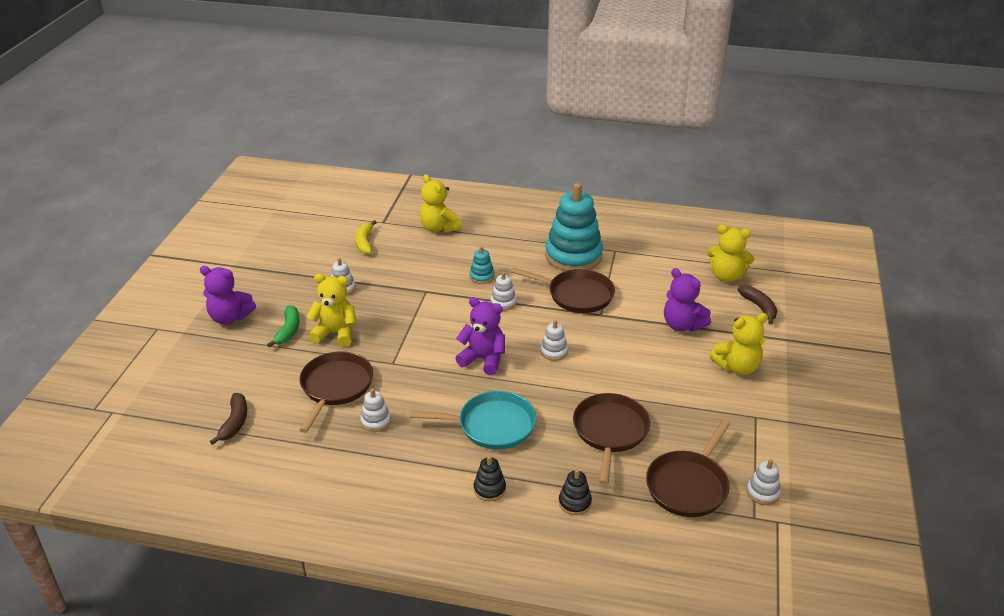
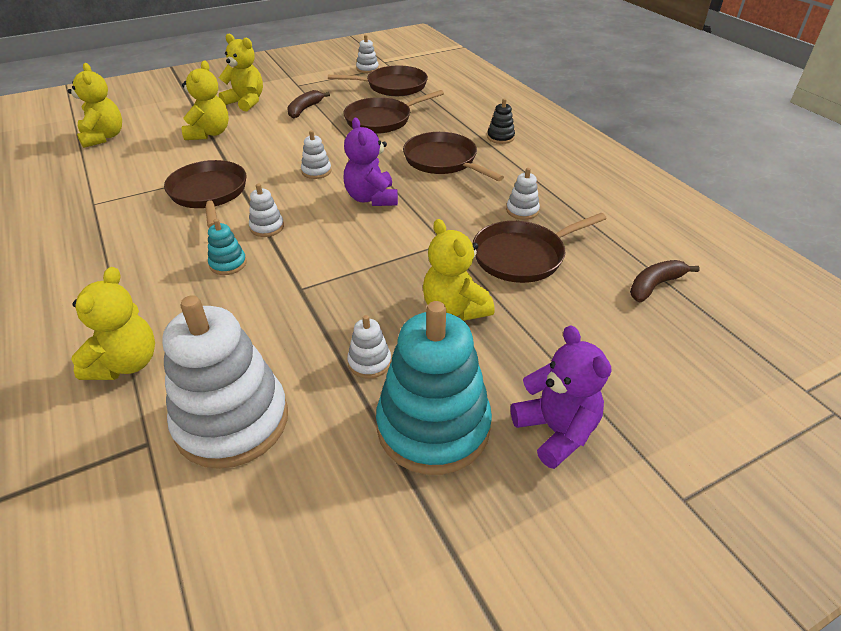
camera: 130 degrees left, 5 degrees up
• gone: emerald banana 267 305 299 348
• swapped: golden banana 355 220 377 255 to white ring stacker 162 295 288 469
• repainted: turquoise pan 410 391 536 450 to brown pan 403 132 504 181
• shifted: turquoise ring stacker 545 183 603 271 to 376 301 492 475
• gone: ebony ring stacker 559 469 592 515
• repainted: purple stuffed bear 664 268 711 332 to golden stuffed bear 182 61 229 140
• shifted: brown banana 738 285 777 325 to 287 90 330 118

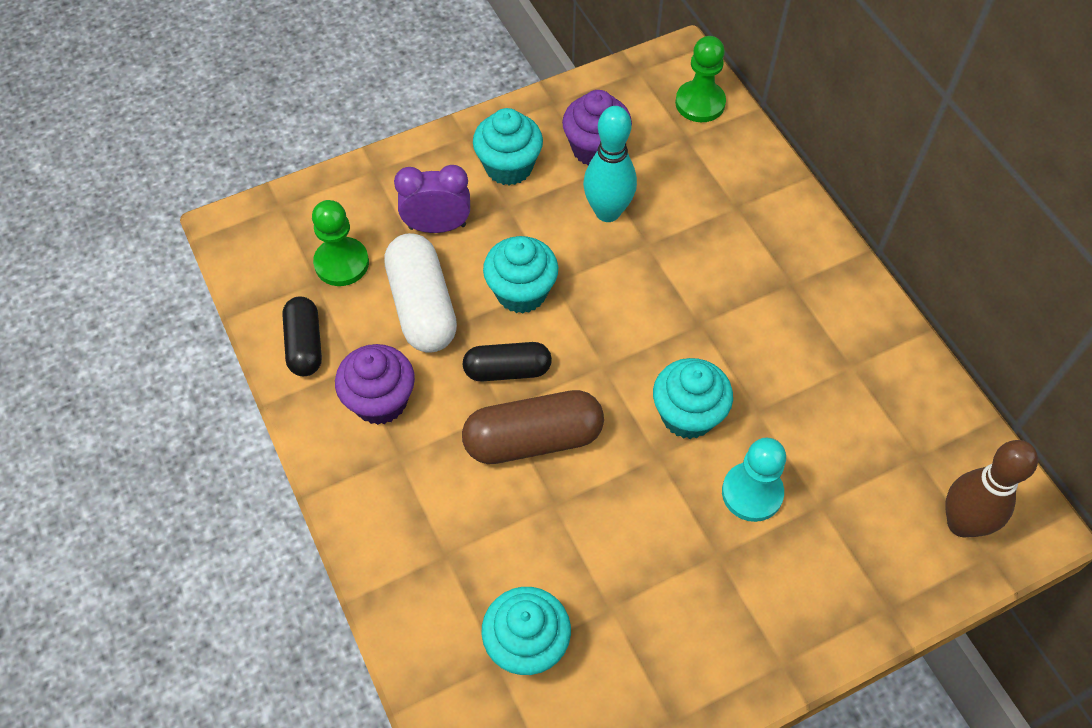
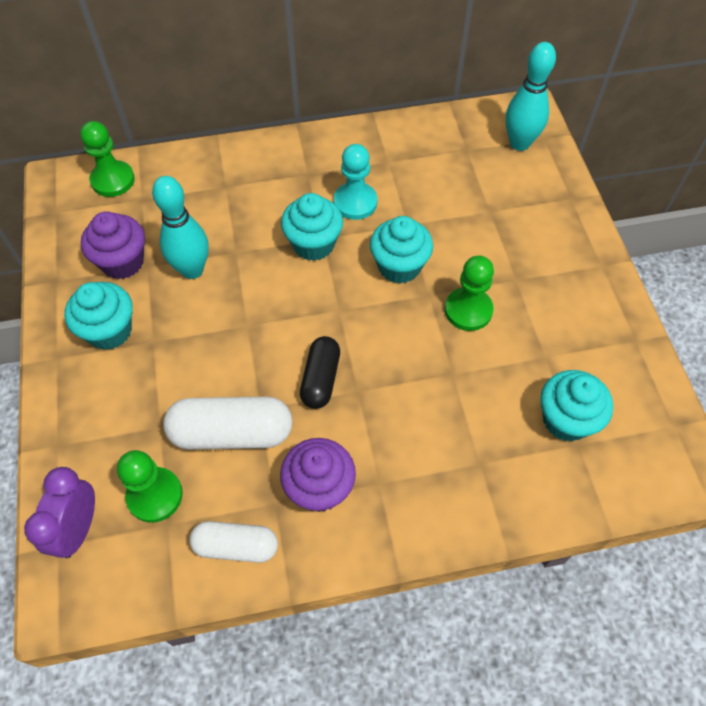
camera: 75 degrees left, 0 degrees up
• repainted: ebony pill shape 282 296 322 376 to white pill shape 189 521 278 563
• shifted: purple bedside clock 394 165 470 233 to 24 467 95 558
• gone: brown pill shape 462 390 604 464
• shifted: turquoise muffin 483 236 558 314 to 281 193 343 261
• shifted: turquoise chess pawn 722 438 786 522 to 334 144 378 220
• repainted: brown skittle 945 440 1038 537 to turquoise skittle 506 42 556 151
• new: emerald chess pawn 445 256 494 331

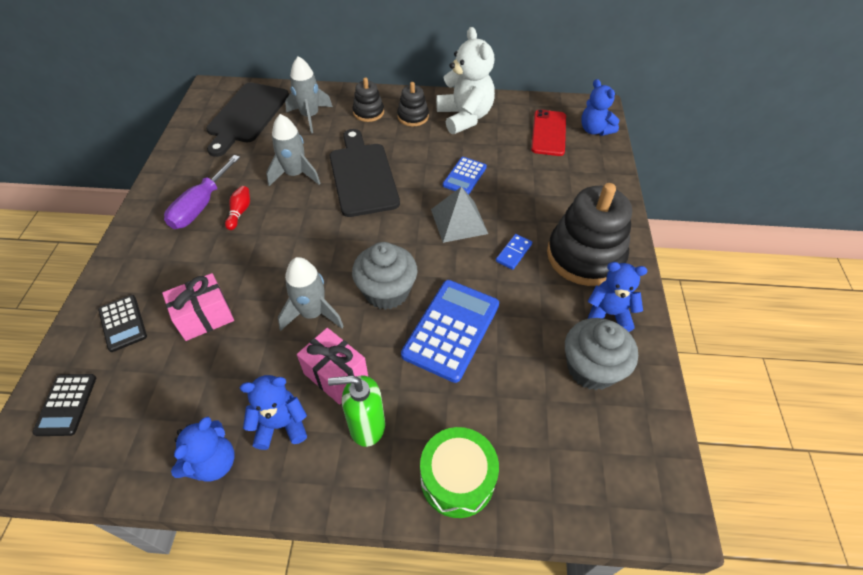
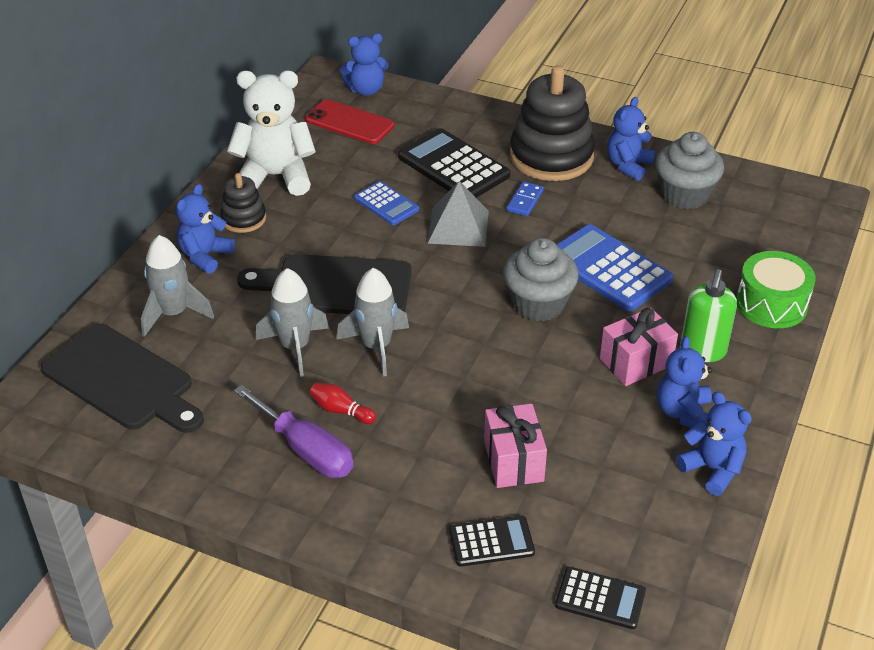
camera: 70 degrees left, 10 degrees down
• shifted: gray rocket 278 257 344 331 to 336 268 409 377
• swapped: ebony ring stacker 353 77 384 122 to blue stuffed bear 176 184 235 274
• rotated: blue domino piece 496 234 532 270 = 507 181 544 216 60 degrees clockwise
• new: ebony pocket calculator 398 128 510 198

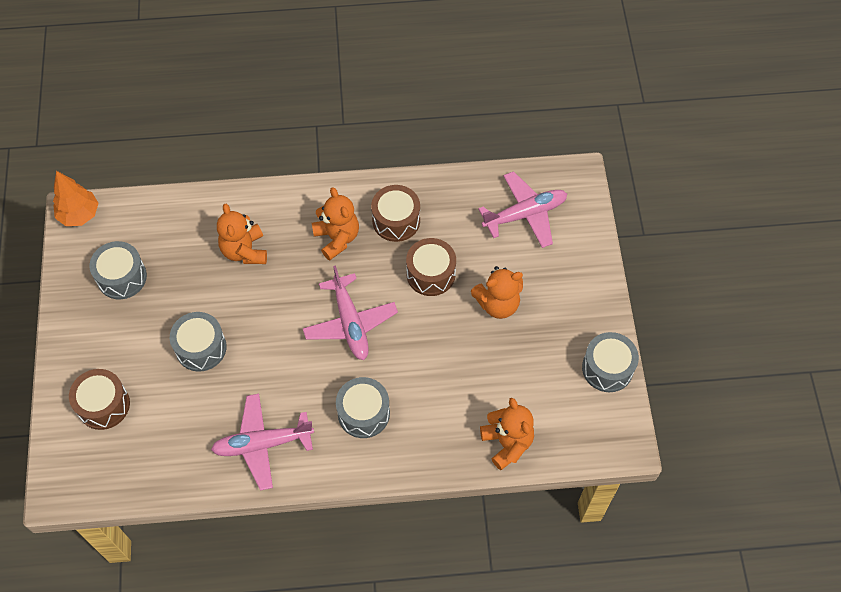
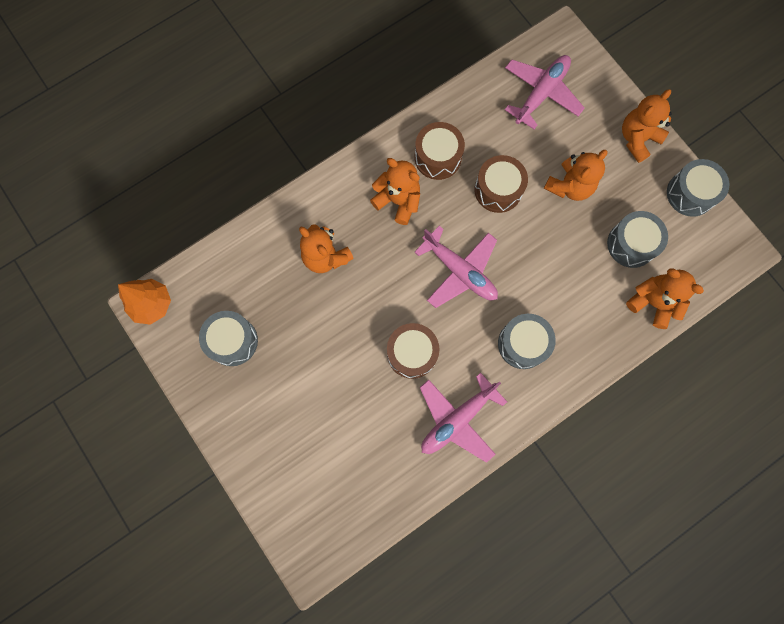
camera: 30 degrees left, 15 degrees up
• shifted: brown drum 69 369 130 430 to 387 323 440 379
• shifted: gray drum 170 312 227 372 to 607 211 668 268
• new: orange stuffed bear 622 89 672 163

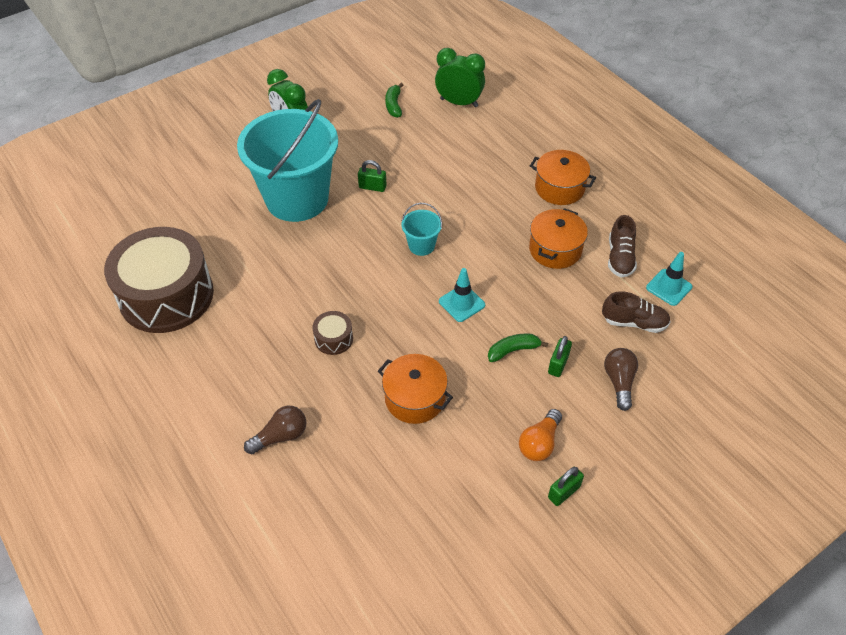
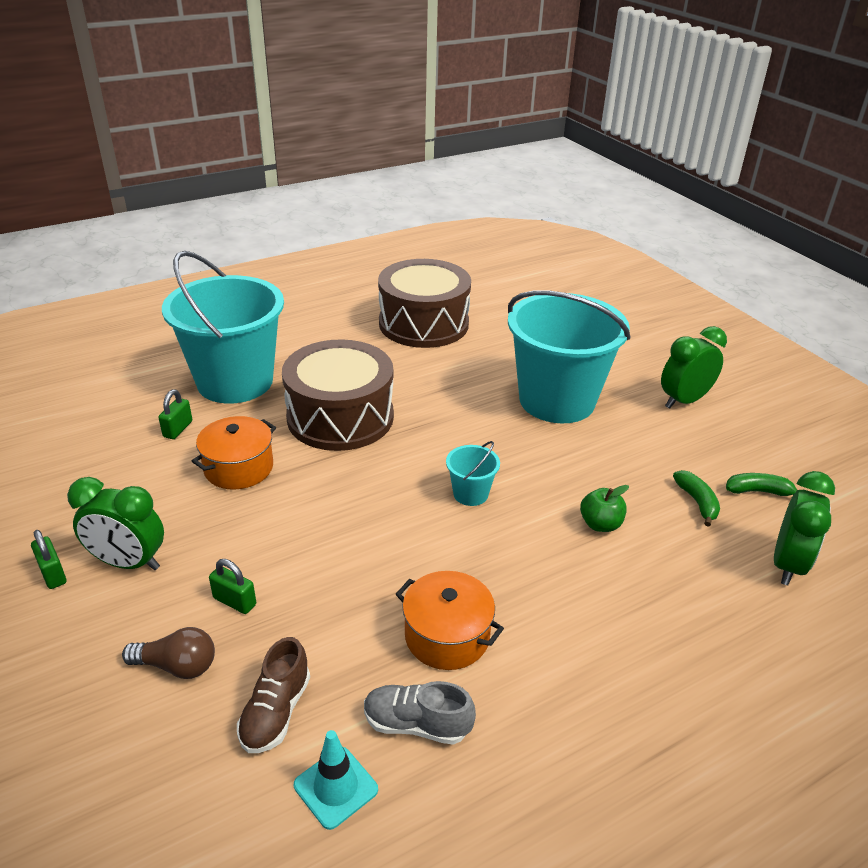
camera: 95 degrees right, 15 degrees down
• swapped: brown bulb 244 406 306 454 to turquoise pail 162 251 284 404
• scaled: brown drum 312 311 353 355 = 282 339 394 451 x2.50
• shifted: emerald padlock 358 160 387 192 to 158 389 192 439
• gone: turquoise road cone 439 268 485 322
• shifted: emerald banana 488 334 548 362 to 673 470 720 527
• swapped: orange bulb 519 409 562 461 to emerald bedside clock 67 477 164 570
• gone: orange cooking pot 530 150 596 205
• repainted: brown shoe 608 215 637 277 to gray shoe 364 681 476 745
• new: emerald apple fruit 580 485 629 532

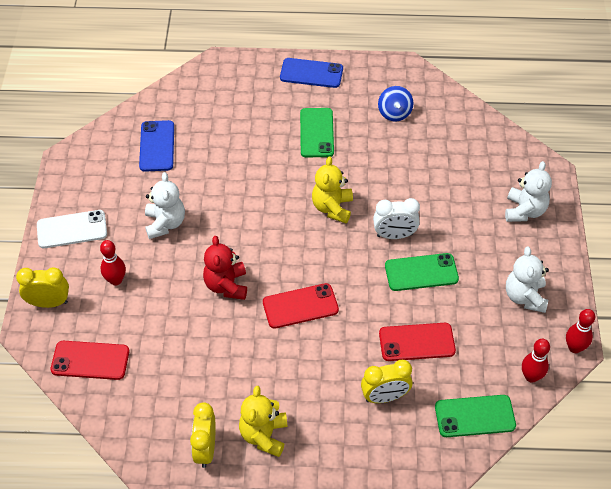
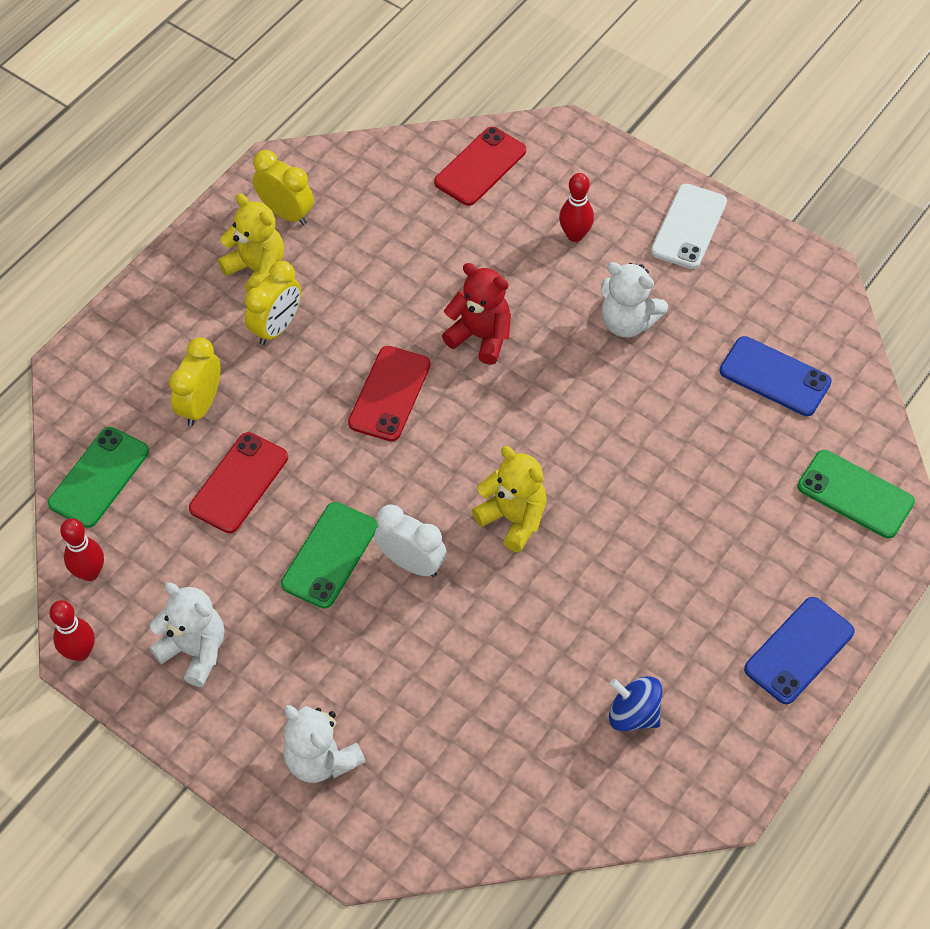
camera: 125 degrees right, 5 degrees up
• shifted: golden bedside clock 16 267 69 308 to 245 261 301 345
• shifted: emerald mobile phone 300 108 334 157 to 797 450 915 538
• rotated: white bedside clock 373 198 420 239 = 374 504 447 577 90 degrees clockwise

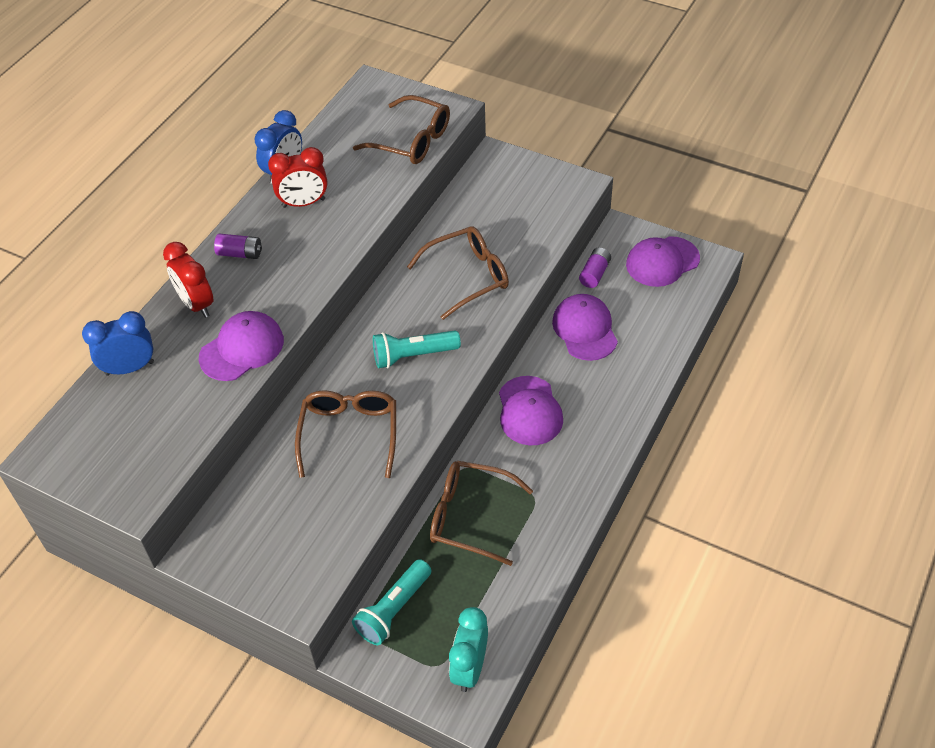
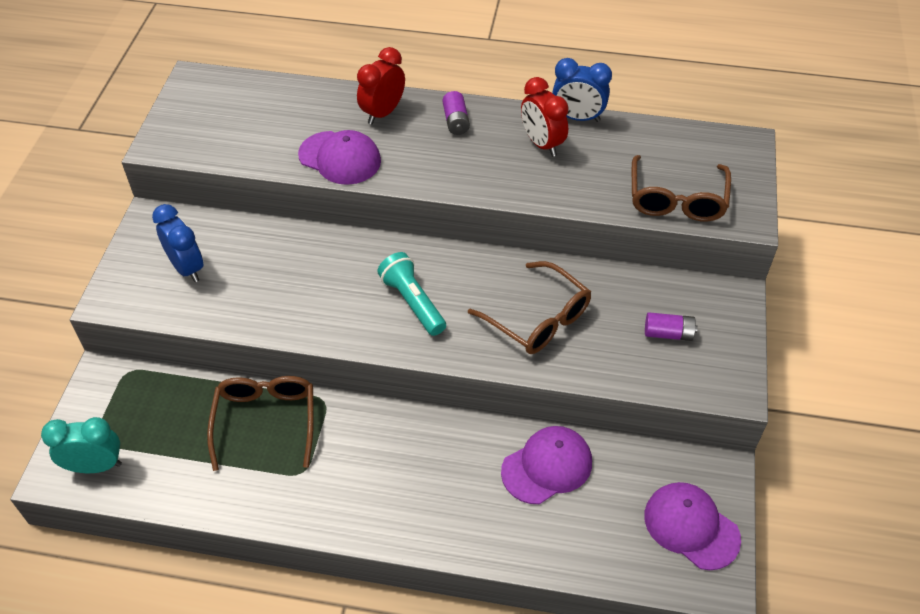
camera: 70 degrees right, 0 degrees up
• shifted: blue bedside clock 82 311 154 376 to 152 204 203 282
• gone: brown glasses 295 390 396 478
• gone: turquoise pocket torch 352 559 431 645
• gone: purple peaked cap 499 376 563 445
• shifted: purple power cell 579 248 611 288 to 645 312 698 341

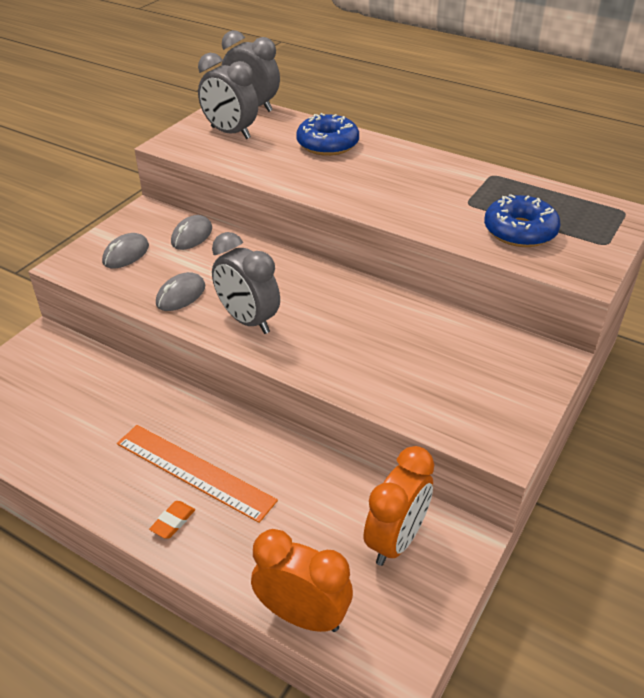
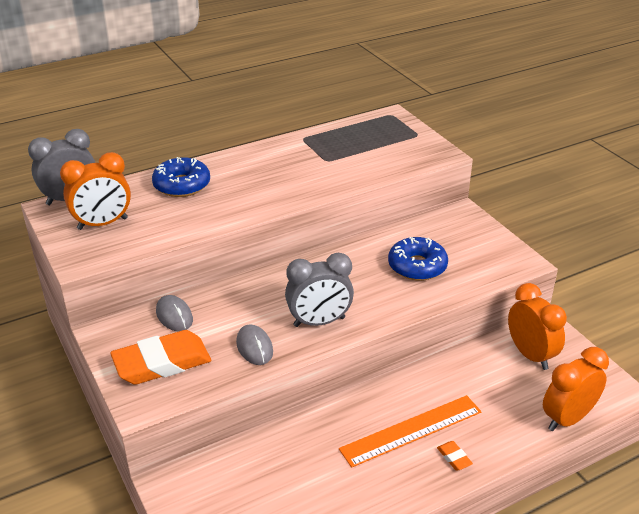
camera: 60 degrees left, 5 degrees down
• swapped: gray mouse 102 233 149 268 to orange pencil eraser 110 330 211 385
• repainted: gray bedside clock 198 53 258 139 to orange bedside clock 60 152 131 230
• shifted: blue glazed donut 484 194 561 247 to 388 237 448 281

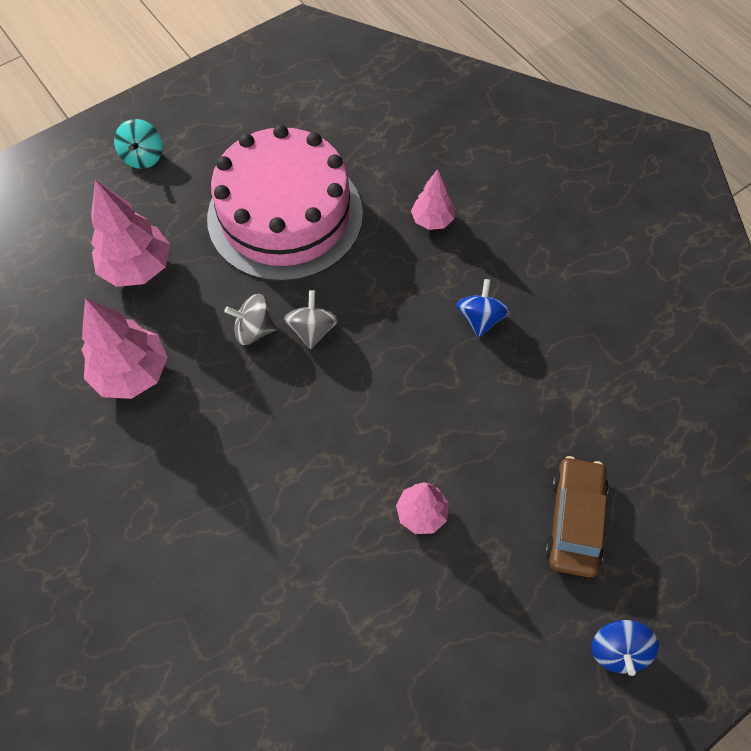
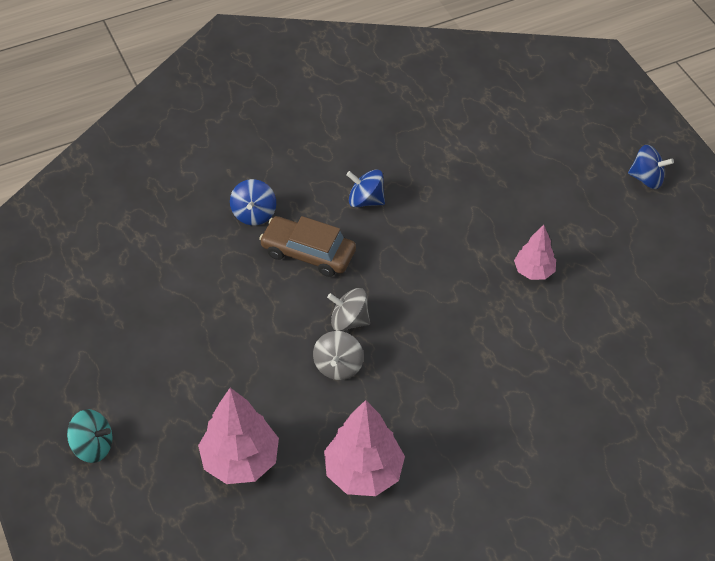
camera: 80 degrees left, 10 degrees down
• gone: rosy cake 207 125 363 281
• swapped: rosy fir tree 411 169 454 230 to blue toy top 230 179 276 225
• shifted: brown toy car 544 456 609 578 to 259 216 356 277

